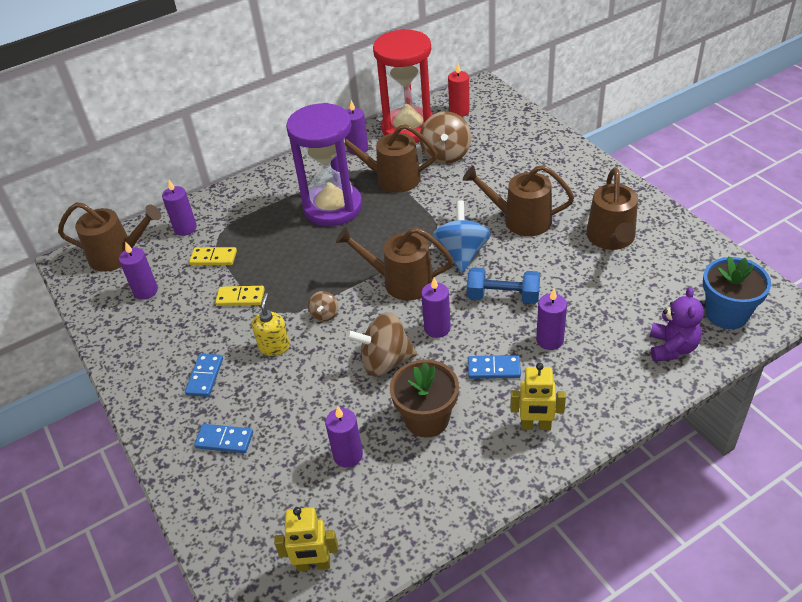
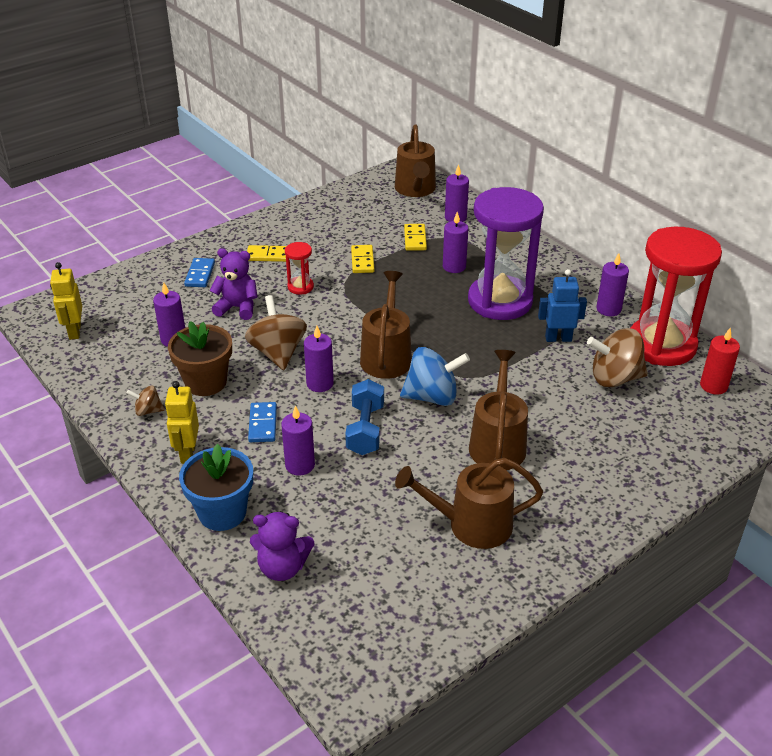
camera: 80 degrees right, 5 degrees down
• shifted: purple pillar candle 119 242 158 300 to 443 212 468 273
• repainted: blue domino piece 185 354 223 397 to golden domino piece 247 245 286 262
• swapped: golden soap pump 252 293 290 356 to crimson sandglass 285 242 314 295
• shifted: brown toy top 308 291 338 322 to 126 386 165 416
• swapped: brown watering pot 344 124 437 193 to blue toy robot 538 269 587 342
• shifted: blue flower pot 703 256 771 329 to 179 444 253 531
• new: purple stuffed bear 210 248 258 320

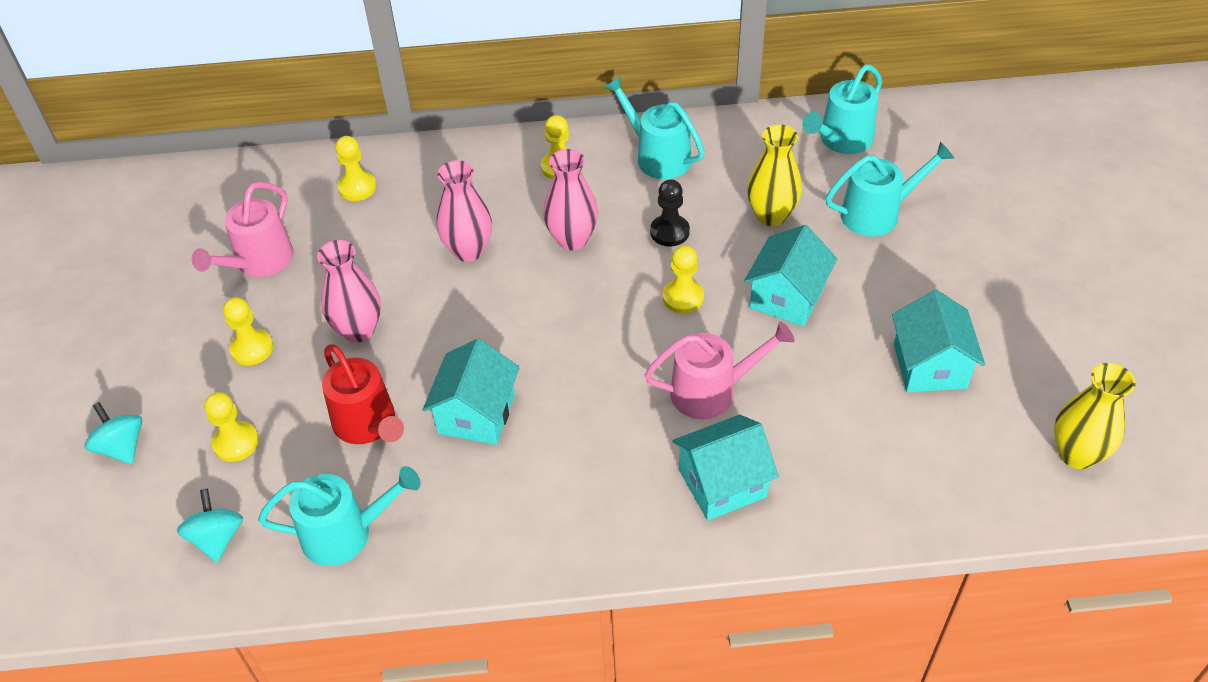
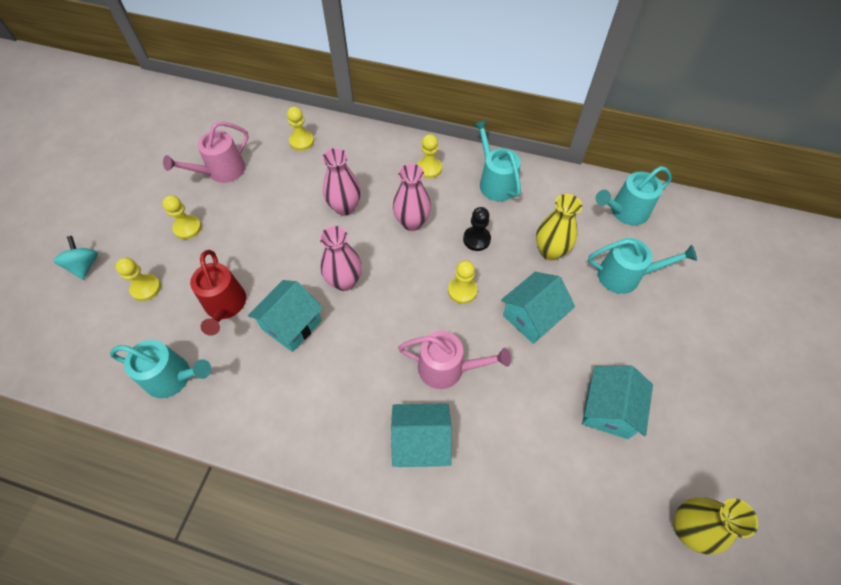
camera: 20 degrees right, 10 degrees up
• gone: turquoise toy top 177 489 243 563
• shifted: rosy vase 317 240 381 343 to 320 226 362 291

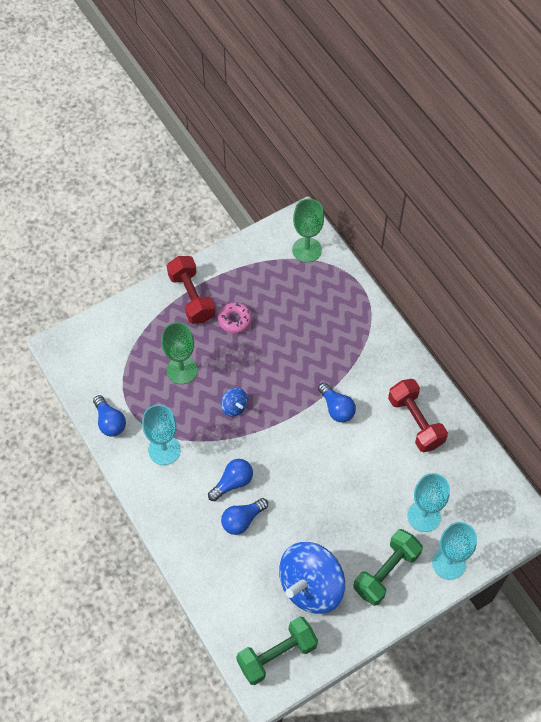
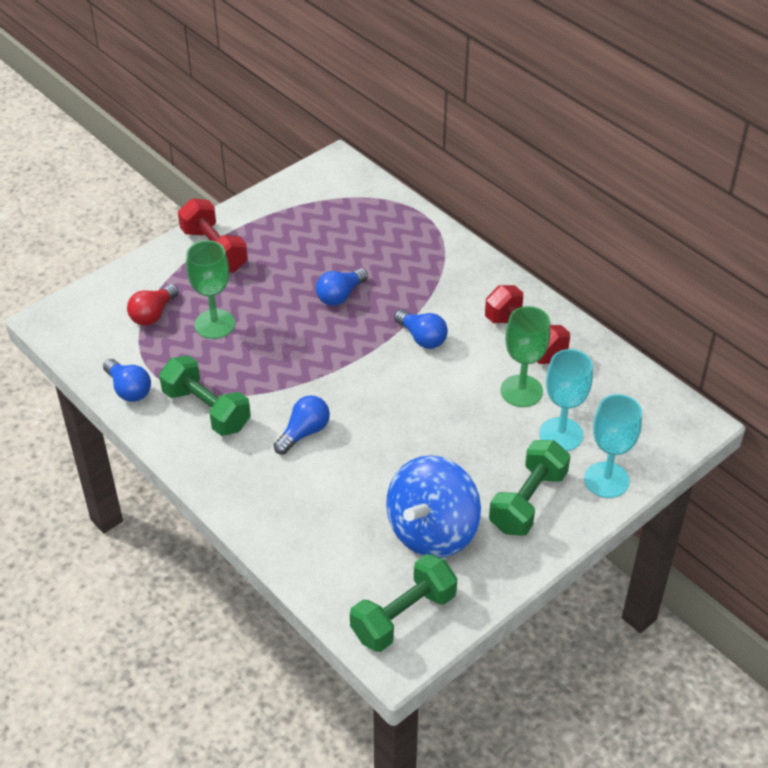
camera: 10 degrees left, 15 degrees down
• swapped: turquoise chalice 142 405 181 465 to emerald hand weight 159 355 251 436
• gone: rosy glazed donut 218 302 252 334
• gone: blue toy top 221 388 248 417
• shifted: blue bulb 221 498 268 535 to 316 268 368 306
• shifted: emerald chalice 292 199 324 263 to 500 306 550 407
• new: crimson bulb 127 284 179 326

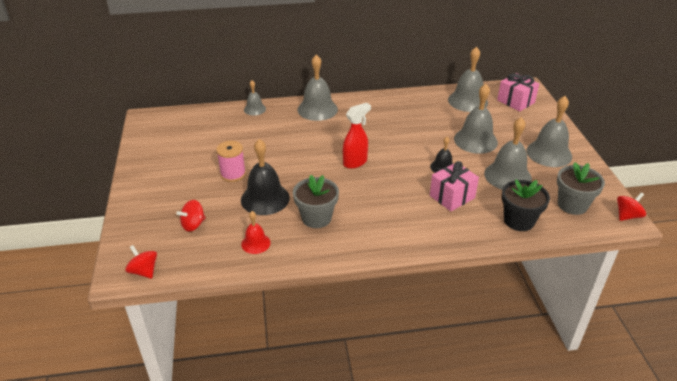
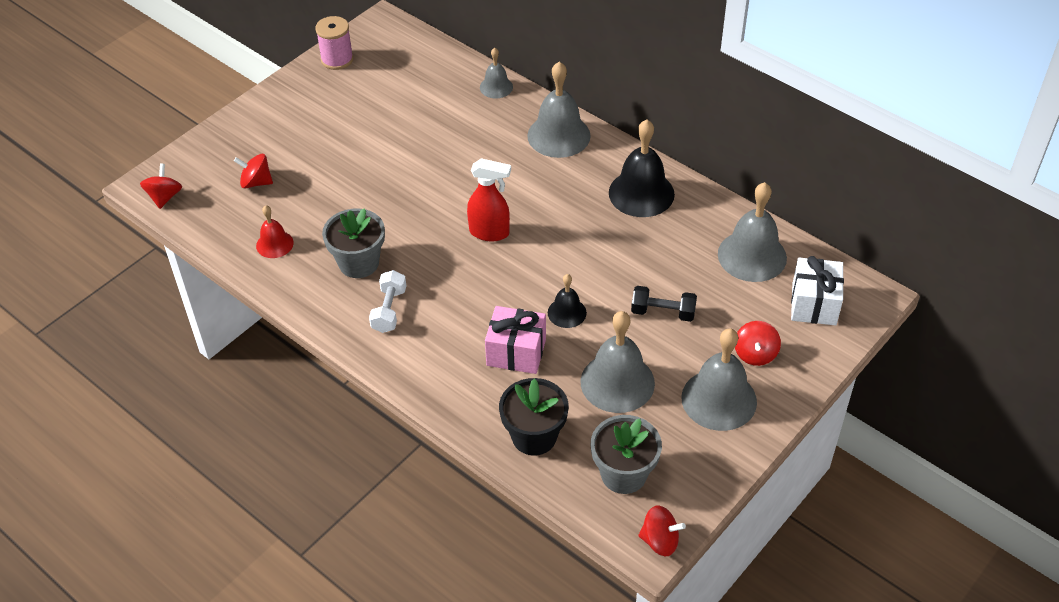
camera: 50 degrees right, 10 degrees up
• shifted: rosy bobbin 216 141 246 182 to 315 16 354 70
• shifted: ebony hand bell 241 139 290 215 to 609 119 675 217
• swapped: gray hand bell 454 84 498 154 to ebony hand weight 631 286 697 322
• repainted: rosy present 497 73 539 111 to white present 791 256 844 325
• new: white hand weight 369 270 406 333
• new: crimson toy top 735 321 781 366

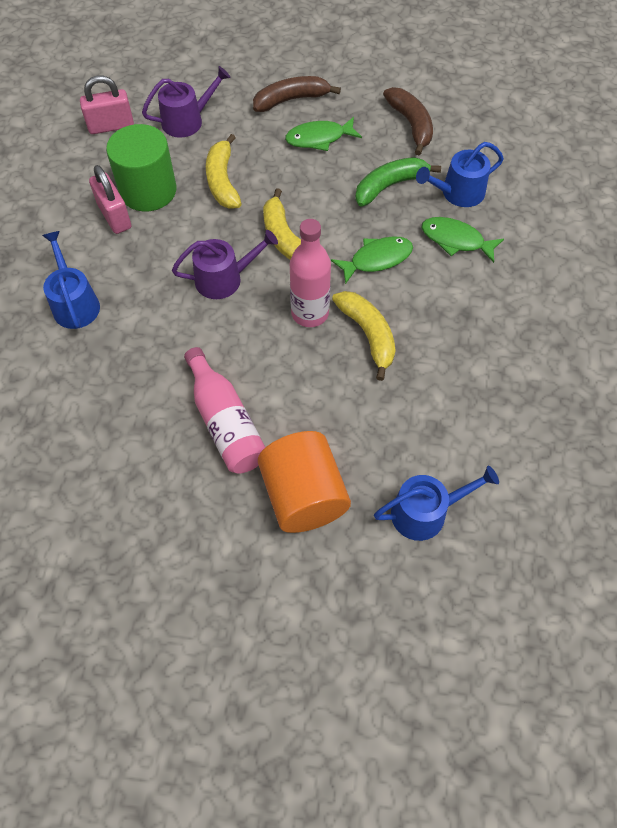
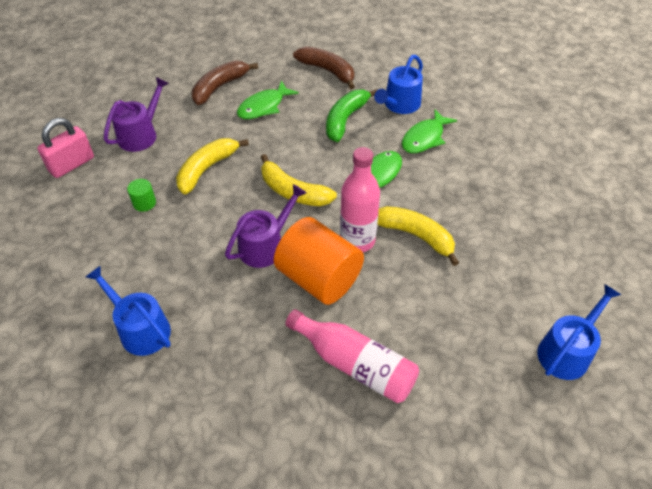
camera: 30 degrees left, 10 degrees down
• gone: rosy padlock 89 165 131 234
• scaled: emerald cylinder shape 106 124 177 212 = 127 179 156 212 x0.41
• rotated: golden banana 206 134 242 209 = 176 138 249 195 75 degrees clockwise
• shifted: orange cylinder shape 258 431 351 533 to 274 217 364 305
• rotated: emerald fish 421 217 504 263 = 402 109 457 153 45 degrees counterclockwise

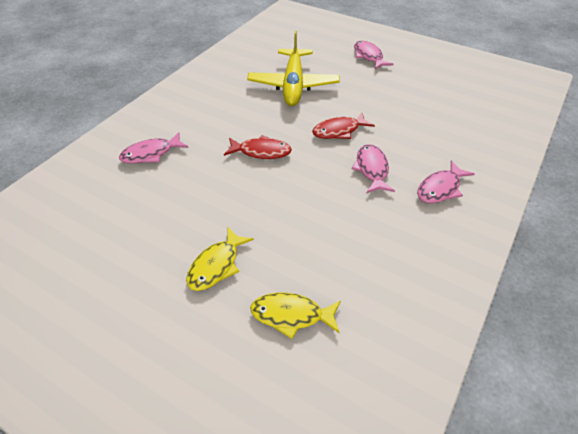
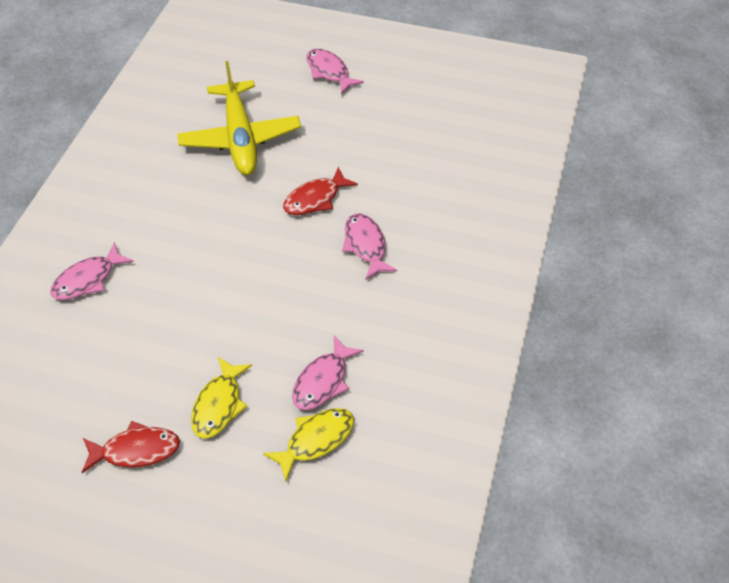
camera: 15 degrees left, 5 degrees up
• shifted: crimson fish 224 135 292 159 to 81 421 180 473
• rotated: golden fish 250 292 341 339 = 263 408 354 481 150 degrees clockwise
• shifted: rosy fish 417 160 475 203 to 292 335 364 410

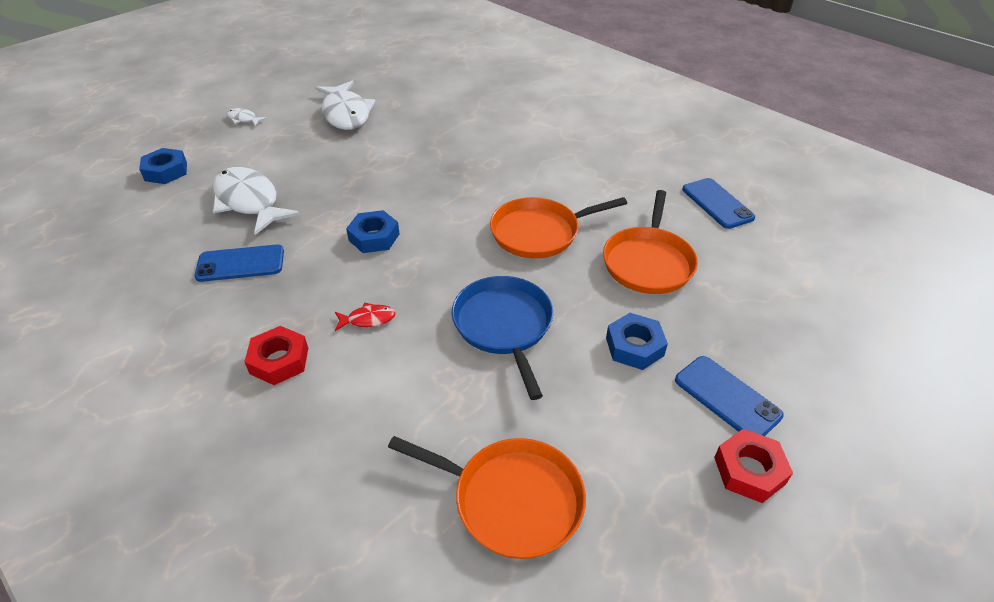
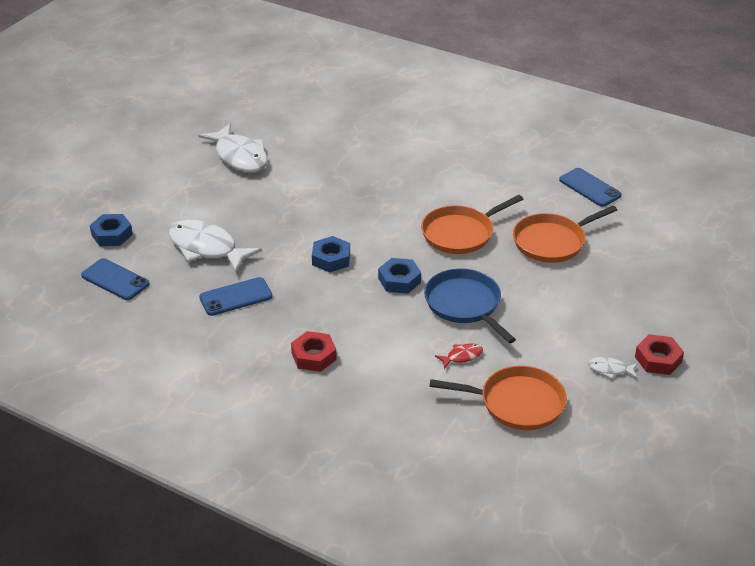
camera: 15 degrees left, 5 degrees down
• shifted: white fish 227 108 267 126 to 588 357 638 379
• shifted: crimson fish 335 303 396 331 to 435 343 483 369
• rotated: orange pan 603 190 698 294 = 513 205 617 263 60 degrees clockwise
• shifted: blue nut 606 313 668 370 to 378 258 421 294
• shifted: blue mobile phone 675 356 784 436 to 81 258 150 300

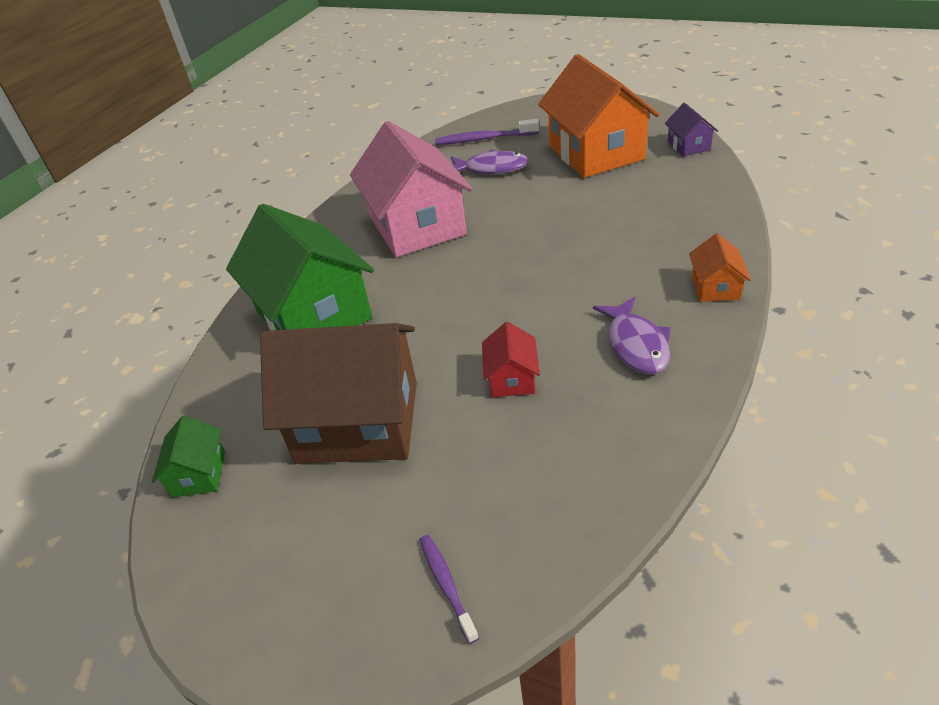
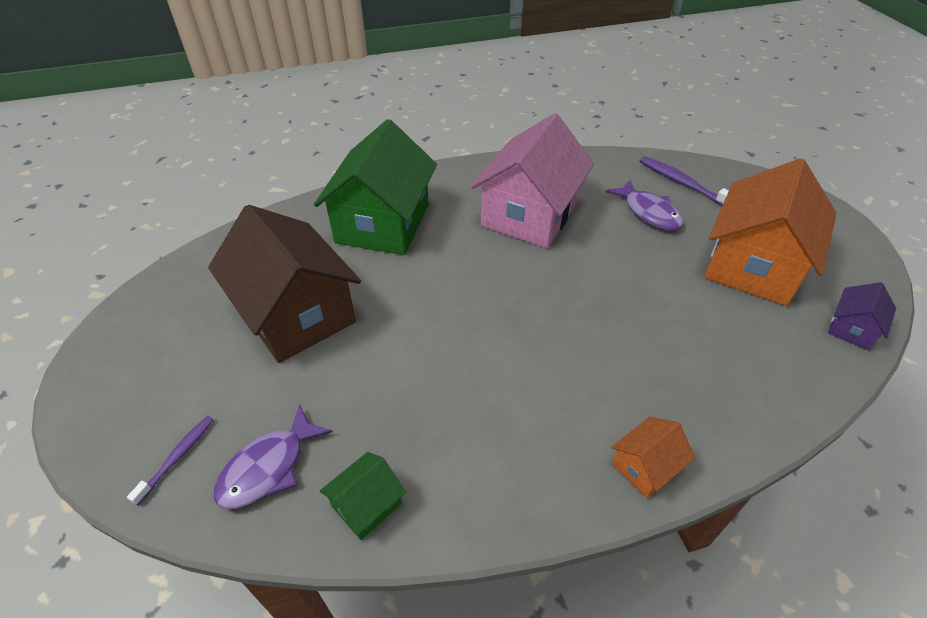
camera: 45 degrees right, 5 degrees up
• shifted: emerald toy house 152 416 225 498 to 320 452 406 540
• gone: crimson toy house 482 322 540 397
• shifted: purple fish 593 297 671 374 to 213 404 333 509

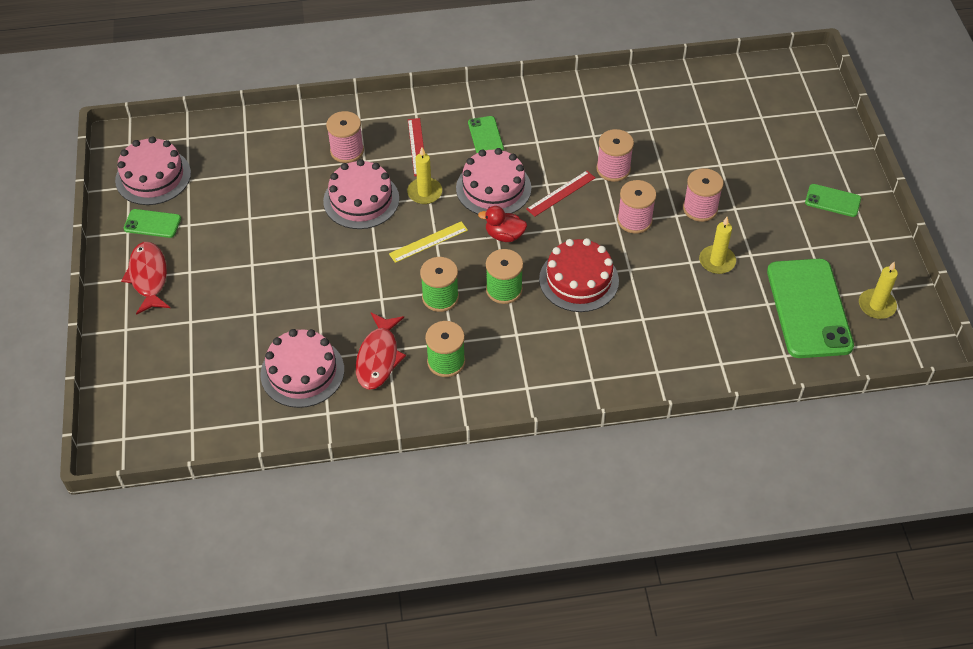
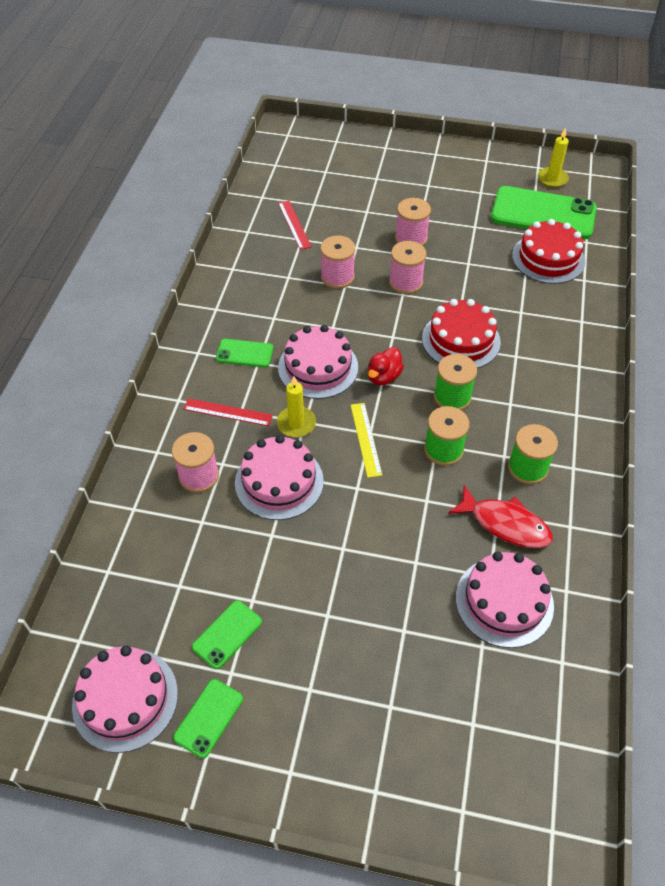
camera: 70 degrees left, 0 degrees up
• gone: crimson fish 121 242 170 315
• shifted: crimson ruler 527 171 595 217 to 278 201 312 250
• gone: golden pillar candle 699 217 736 274
• shifted: emerald mobile phone 805 184 861 217 to 192 600 262 669
• new: crimson cake 512 219 585 284

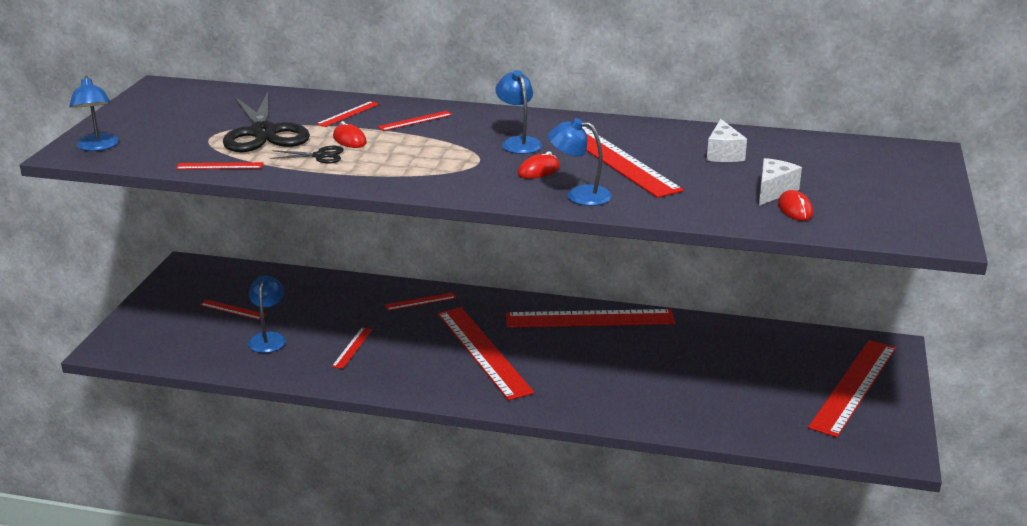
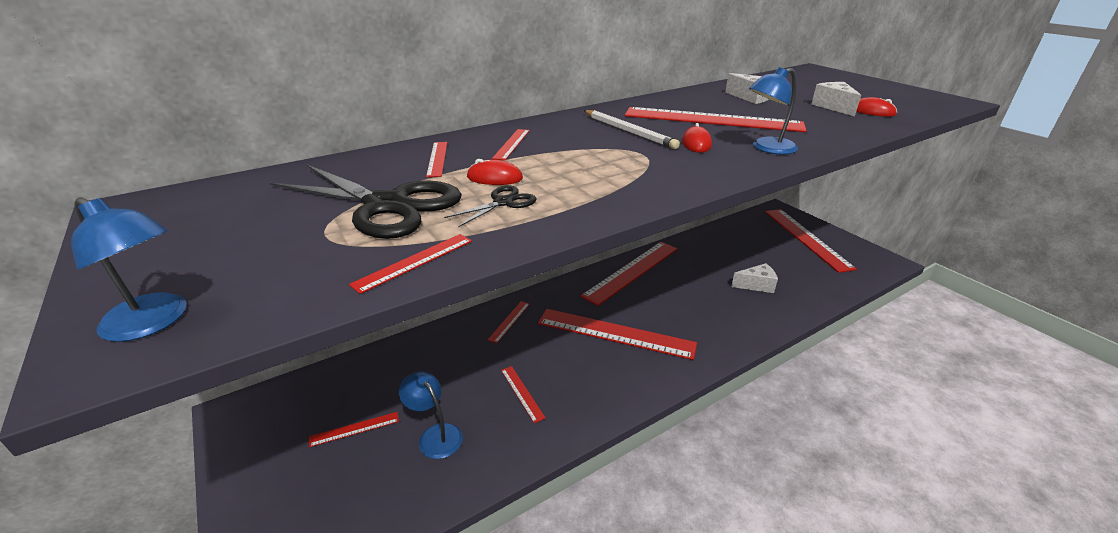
camera: 45 degrees left, 5 degrees up
• swapped: blue lamp 495 70 542 154 to white wooden pencil 584 110 680 149
• new: white piece of cheese 731 263 778 293

